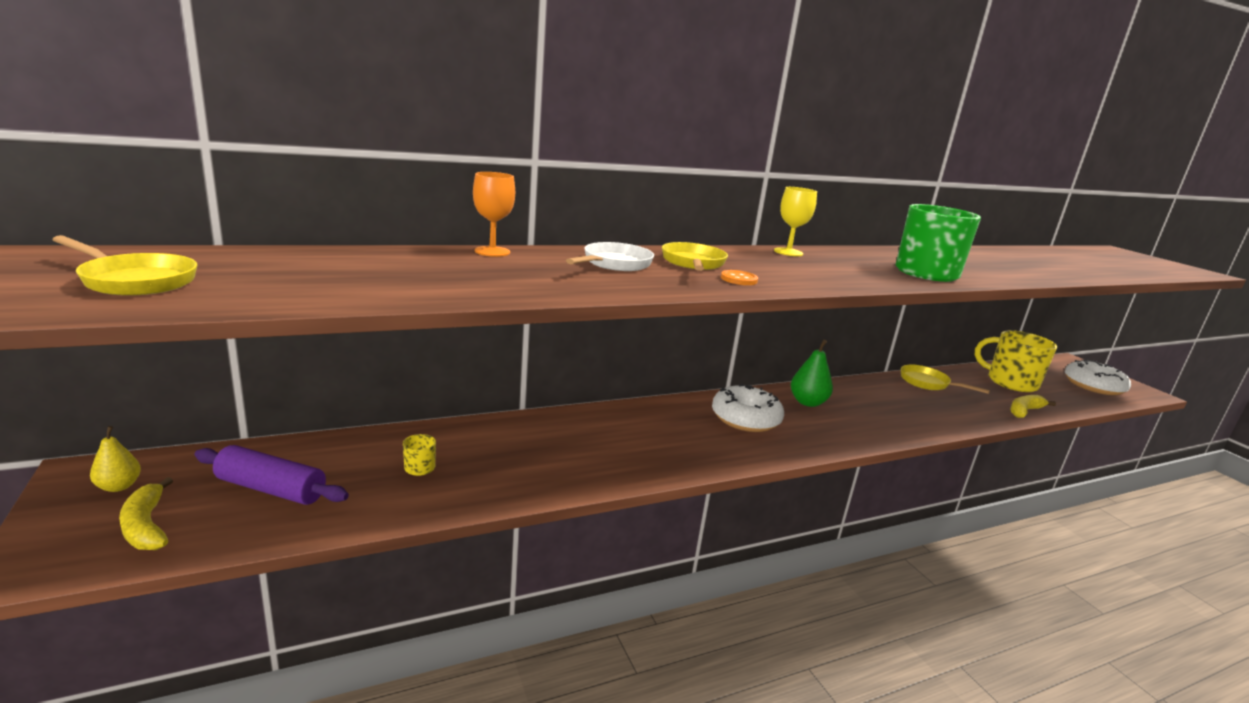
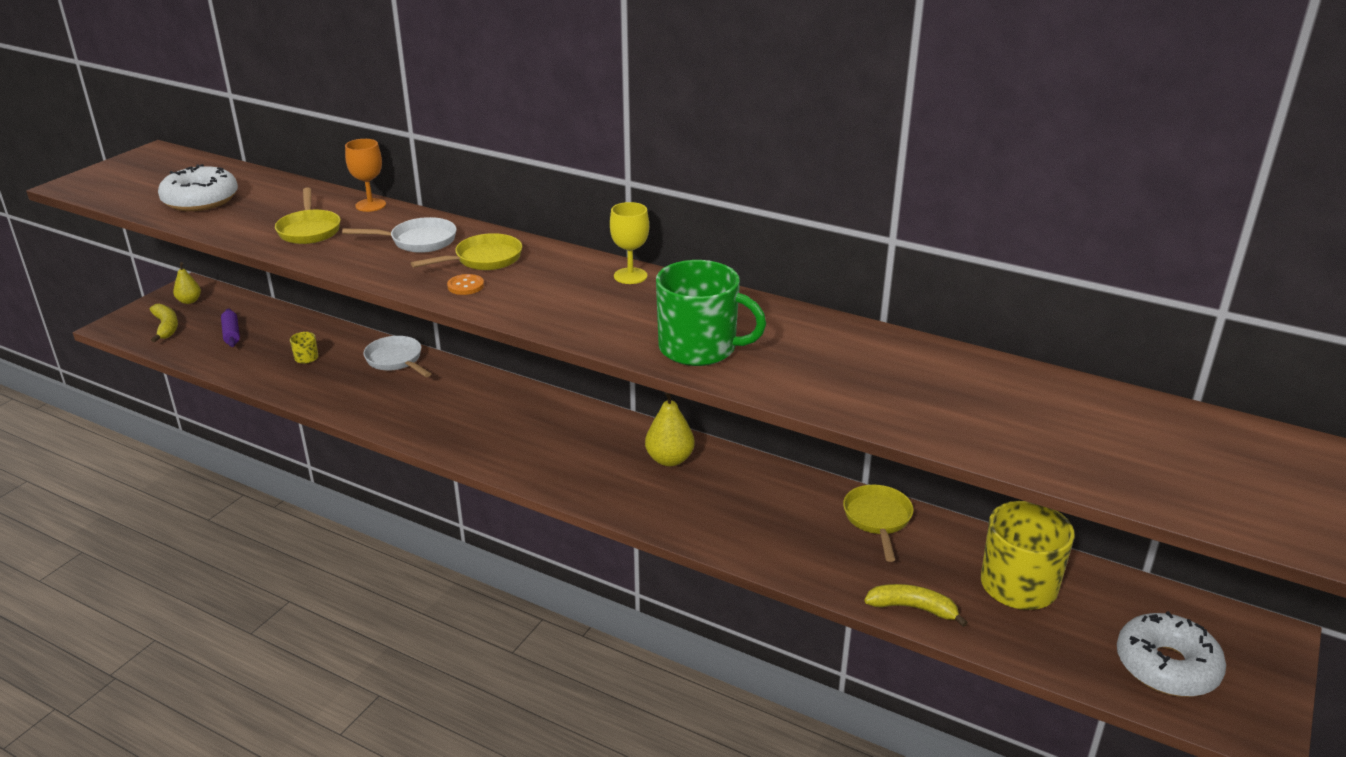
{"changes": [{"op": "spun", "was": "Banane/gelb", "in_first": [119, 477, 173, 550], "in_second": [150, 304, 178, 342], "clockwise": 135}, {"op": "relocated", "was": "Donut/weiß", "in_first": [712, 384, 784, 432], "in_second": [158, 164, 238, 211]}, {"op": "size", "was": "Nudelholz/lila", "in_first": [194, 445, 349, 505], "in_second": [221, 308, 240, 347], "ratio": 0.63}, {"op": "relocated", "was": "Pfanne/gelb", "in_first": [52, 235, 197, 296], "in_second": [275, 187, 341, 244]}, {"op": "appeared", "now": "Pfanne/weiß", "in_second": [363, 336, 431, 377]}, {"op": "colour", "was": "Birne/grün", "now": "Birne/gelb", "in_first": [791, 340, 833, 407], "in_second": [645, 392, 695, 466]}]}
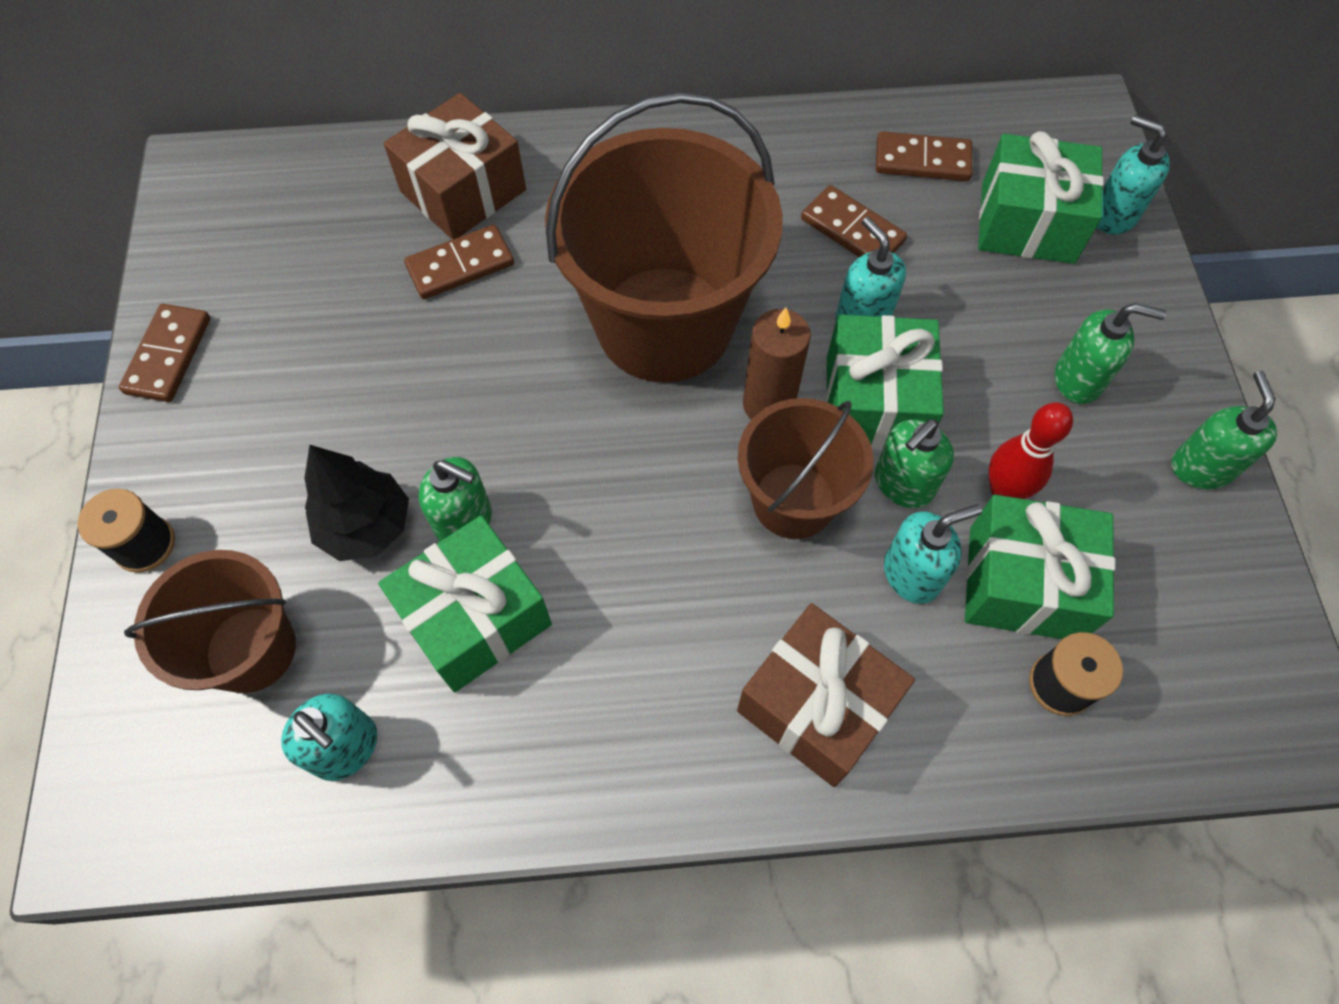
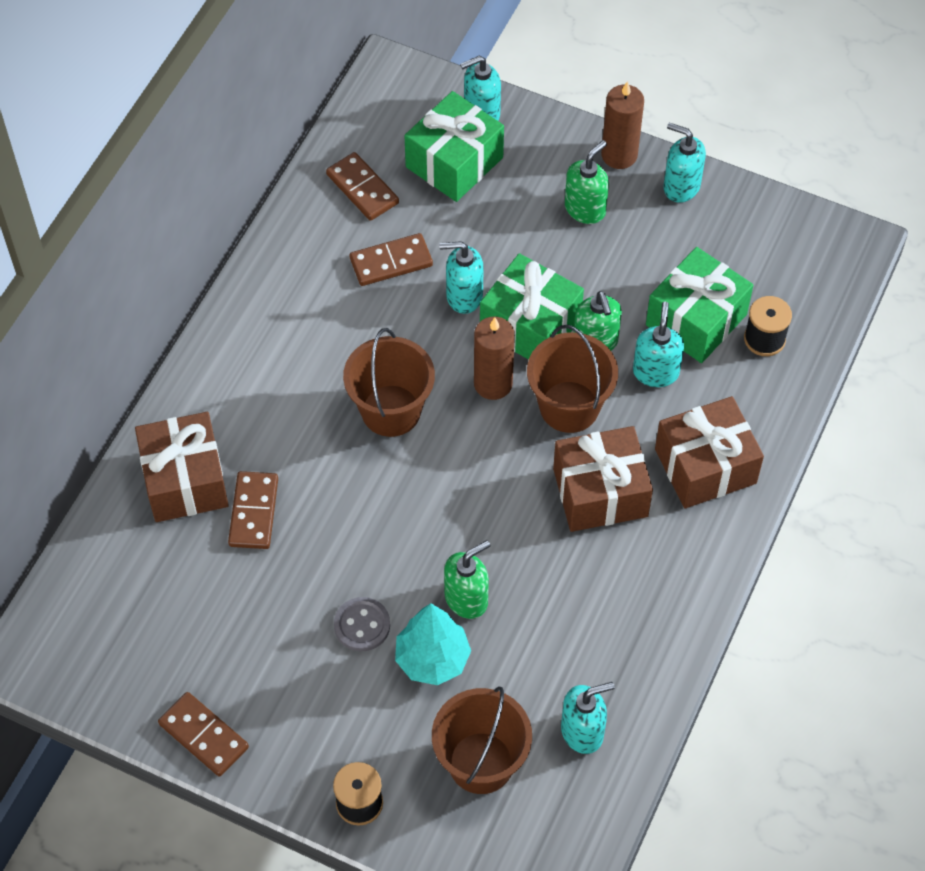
{"changes": [{"op": "spun", "was": "Dominostein/braun", "in_first": [876, 131, 972, 181], "in_second": [326, 152, 399, 221], "clockwise": -75}, {"op": "appeared", "now": "Knopf/grau", "in_second": [334, 597, 390, 651]}, {"op": "size", "was": "Eimer/braun", "in_first": [545, 92, 783, 383], "in_second": [343, 328, 435, 437], "ratio": 0.56}, {"op": "colour", "was": "Baum/schwarz", "now": "Baum/türkis", "in_first": [305, 445, 409, 561], "in_second": [395, 603, 471, 685]}, {"op": "appeared", "now": "Geschenk/braun", "in_second": [553, 426, 653, 532]}, {"op": "appeared", "now": "Kerze/braun", "in_second": [601, 81, 644, 169]}, {"op": "colour", "was": "Seifenspender/grün", "now": "Seifenspender/türkis", "in_first": [1171, 371, 1277, 489], "in_second": [664, 123, 706, 203]}, {"op": "missing", "was": "Geschenk/grün", "in_first": [378, 515, 552, 692]}, {"op": "missing", "was": "Bowlingkegel/rot", "in_first": [988, 403, 1073, 499]}]}
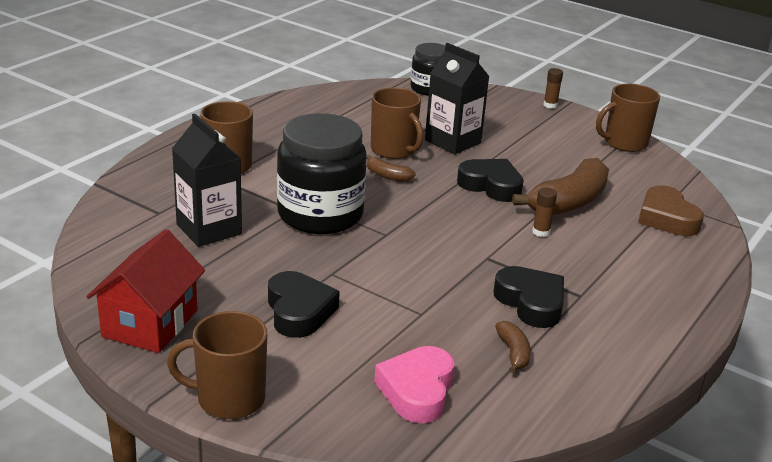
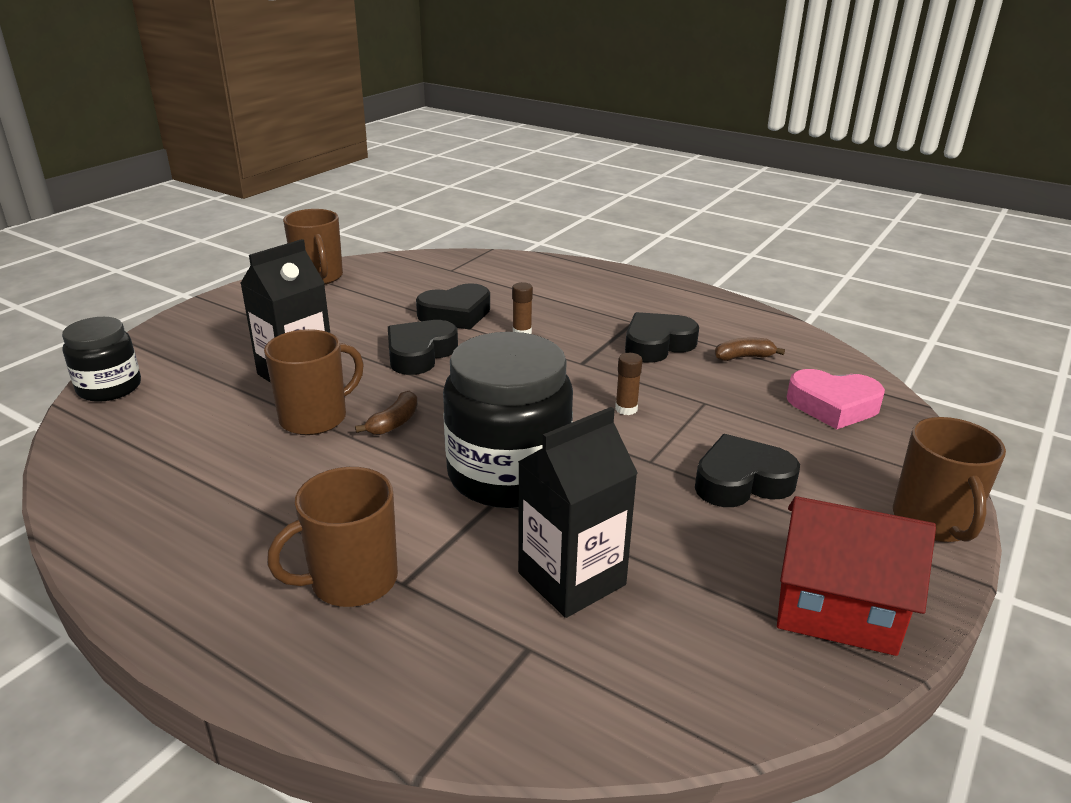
{"changes": [{"op": "exchanged", "was": "Banane/braun", "now": "Herz/schwarz", "in_first": [512, 158, 609, 215], "in_second": [416, 283, 490, 330]}, {"op": "relocated", "was": "Klebestift/braun", "in_first": [544, 68, 563, 108], "in_second": [615, 353, 642, 415]}, {"op": "missing", "was": "Herz/braun", "in_first": [638, 185, 704, 236]}]}
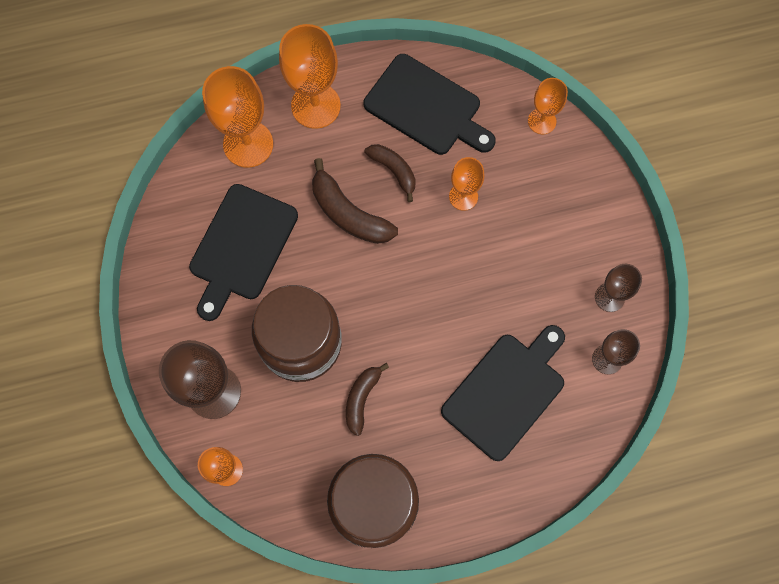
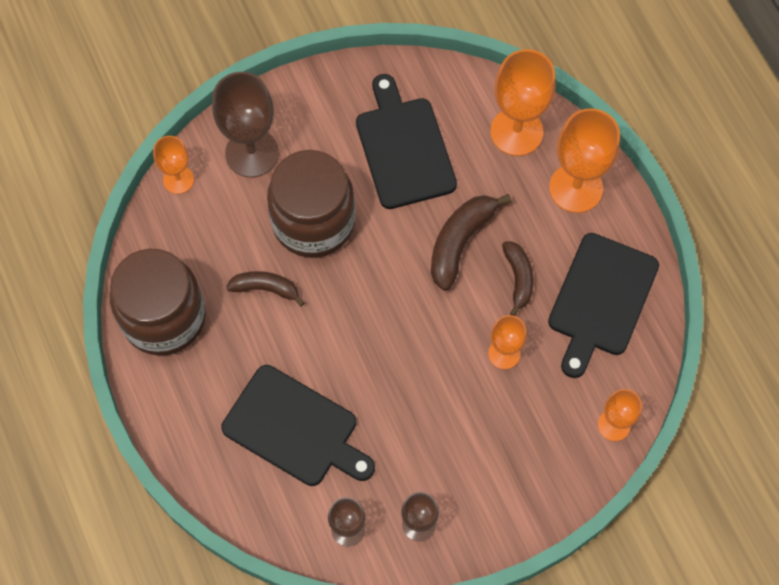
{"changes": [{"op": "spun", "was": "Schneidebrett/schwarz", "in_first": [189, 184, 298, 321], "in_second": [356, 74, 457, 209], "clockwise": 60}, {"op": "spun", "was": "Banane/braun", "in_first": [365, 144, 416, 202], "in_second": [502, 241, 533, 316], "clockwise": -45}]}
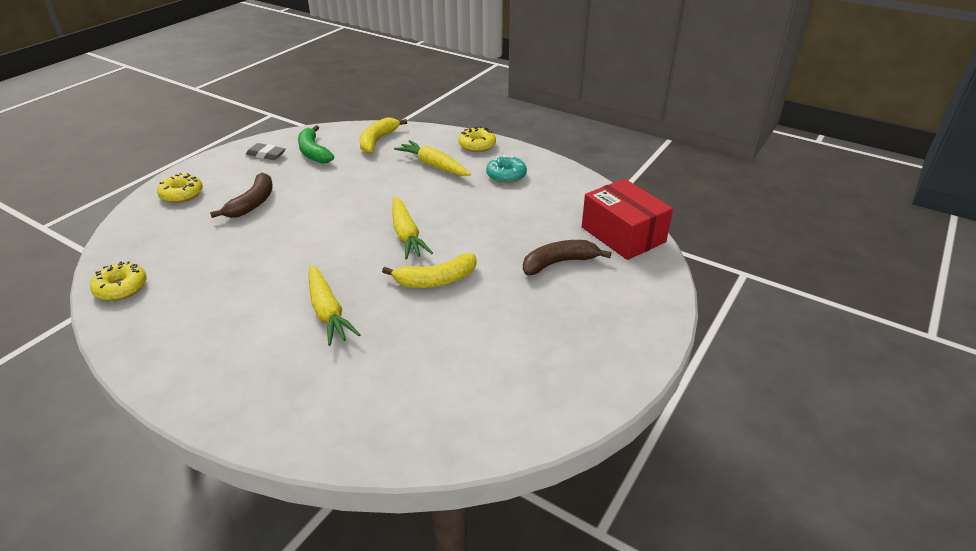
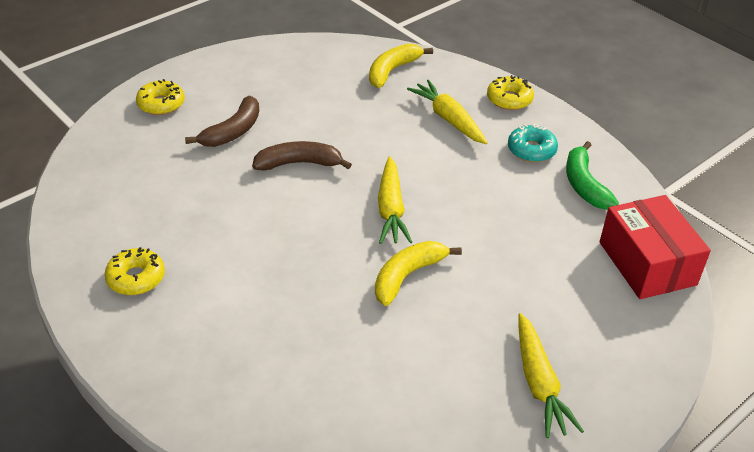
{"changes": [{"op": "relocated", "was": "Donut/gelb", "in_first": [90, 261, 147, 301], "in_second": [104, 247, 165, 295]}, {"op": "relocated", "was": "Banane/braun", "in_first": [523, 240, 611, 275], "in_second": [252, 141, 352, 171]}, {"op": "spun", "was": "Banane/gelb", "in_first": [382, 253, 476, 288], "in_second": [375, 241, 462, 306], "clockwise": 135}, {"op": "relocated", "was": "Karotte/gelb", "in_first": [309, 265, 361, 346], "in_second": [518, 313, 584, 438]}, {"op": "relocated", "was": "Banane/grün", "in_first": [298, 125, 334, 164], "in_second": [566, 141, 619, 210]}, {"op": "missing", "was": "Radiergummi/grau", "in_first": [246, 143, 286, 160]}]}
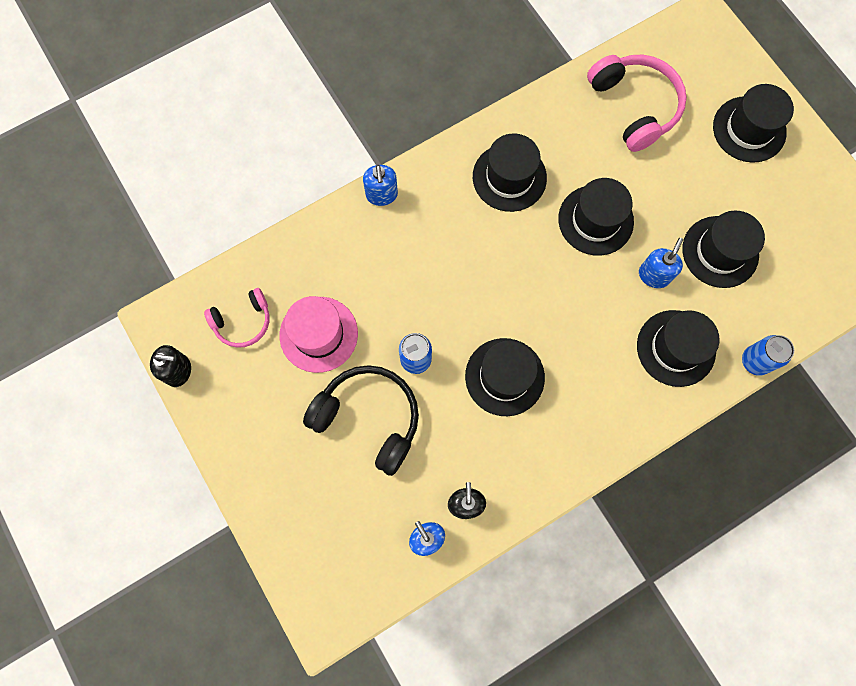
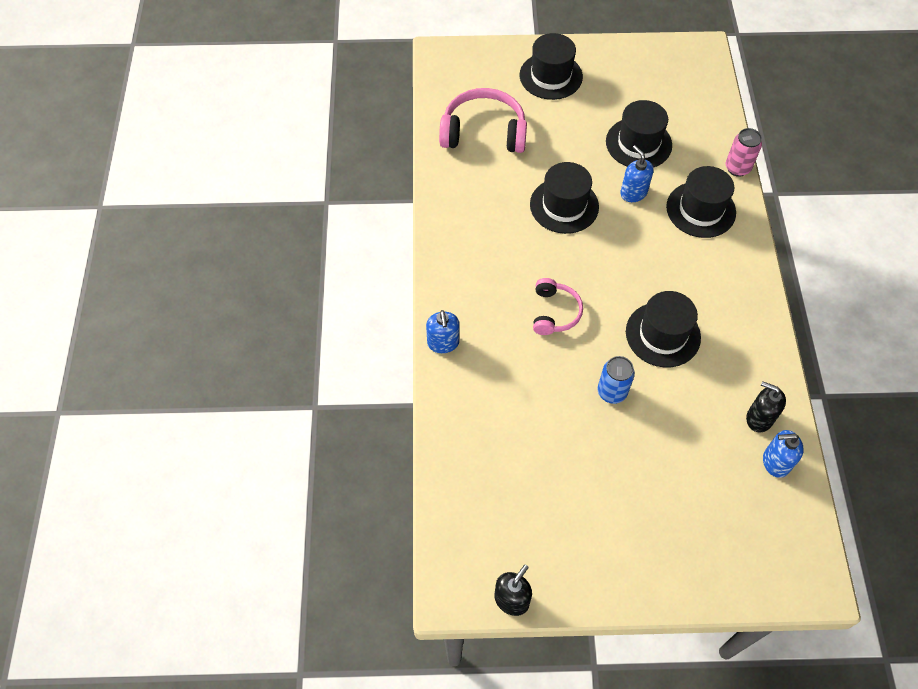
{"changes": [{"op": "spun", "was": "Seifenspender/blau", "in_first": [363, 165, 398, 206], "in_second": [426, 310, 459, 353], "clockwise": 60}, {"op": "relocated", "was": "Kopfhörer/rosa", "in_first": [204, 288, 269, 348], "in_second": [533, 278, 583, 335]}, {"op": "colour", "was": "Dose/blau", "now": "Dose/rosa", "in_first": [742, 335, 794, 376], "in_second": [726, 128, 762, 177]}, {"op": "missing", "was": "Hut/rosa", "in_first": [280, 296, 358, 373]}, {"op": "missing", "was": "Kopfhörer/schwarz", "in_first": [303, 365, 419, 476]}, {"op": "missing", "was": "Hut/schwarz", "in_first": [473, 133, 547, 212]}]}
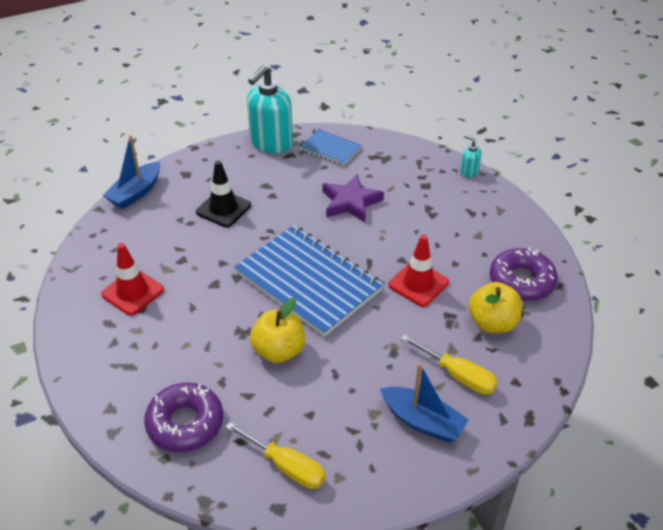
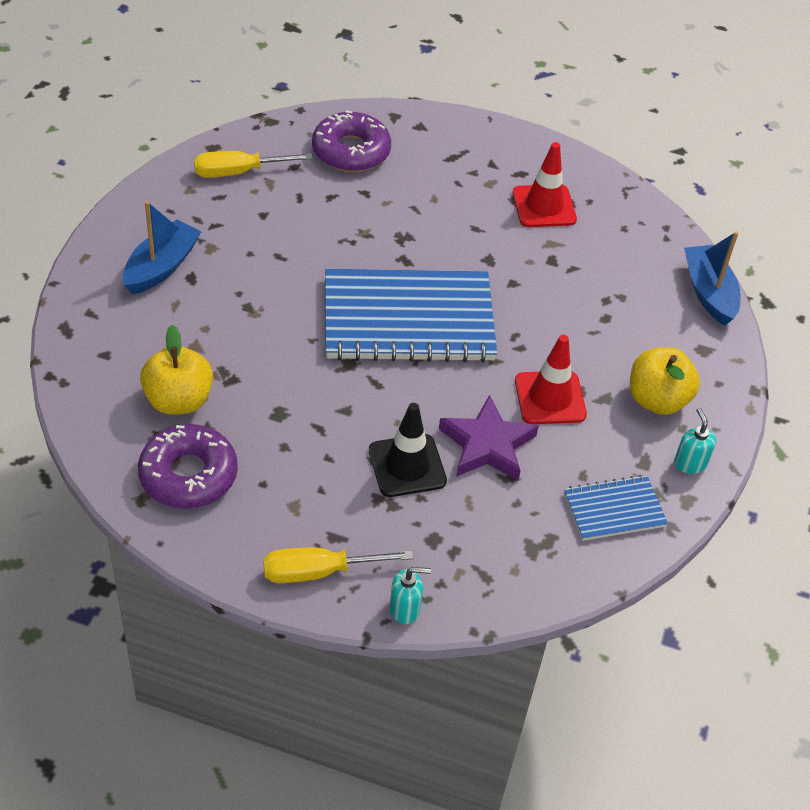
{"changes": [{"op": "spun", "was": "Boot/blau", "in_first": [380, 363, 469, 443], "in_second": [123, 201, 202, 294], "clockwise": 135}, {"op": "relocated", "was": "Schraubenzieher/gelb", "in_first": [401, 335, 498, 395], "in_second": [263, 548, 413, 583]}, {"op": "relocated", "was": "Leitkegel/schwarz", "in_first": [196, 160, 251, 227], "in_second": [369, 403, 447, 497]}, {"op": "relocated", "was": "Leitkegel/rot", "in_first": [389, 235, 449, 307], "in_second": [515, 335, 587, 424]}, {"op": "relocated", "was": "Apfel/gelb", "in_first": [250, 298, 305, 363], "in_second": [630, 347, 700, 415]}, {"op": "size", "was": "Seifenspender/türkis", "in_first": [247, 65, 293, 154], "in_second": [674, 408, 716, 474], "ratio": 0.44}]}
